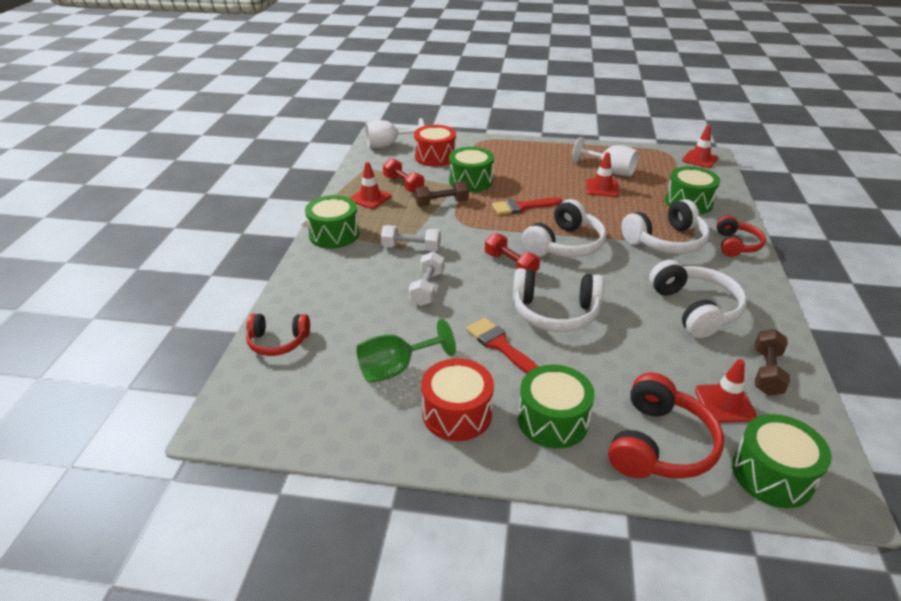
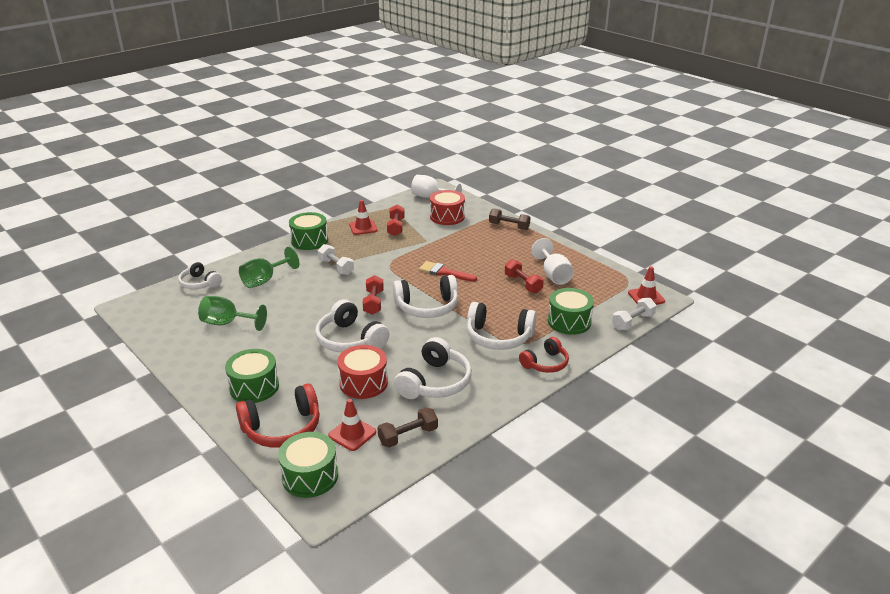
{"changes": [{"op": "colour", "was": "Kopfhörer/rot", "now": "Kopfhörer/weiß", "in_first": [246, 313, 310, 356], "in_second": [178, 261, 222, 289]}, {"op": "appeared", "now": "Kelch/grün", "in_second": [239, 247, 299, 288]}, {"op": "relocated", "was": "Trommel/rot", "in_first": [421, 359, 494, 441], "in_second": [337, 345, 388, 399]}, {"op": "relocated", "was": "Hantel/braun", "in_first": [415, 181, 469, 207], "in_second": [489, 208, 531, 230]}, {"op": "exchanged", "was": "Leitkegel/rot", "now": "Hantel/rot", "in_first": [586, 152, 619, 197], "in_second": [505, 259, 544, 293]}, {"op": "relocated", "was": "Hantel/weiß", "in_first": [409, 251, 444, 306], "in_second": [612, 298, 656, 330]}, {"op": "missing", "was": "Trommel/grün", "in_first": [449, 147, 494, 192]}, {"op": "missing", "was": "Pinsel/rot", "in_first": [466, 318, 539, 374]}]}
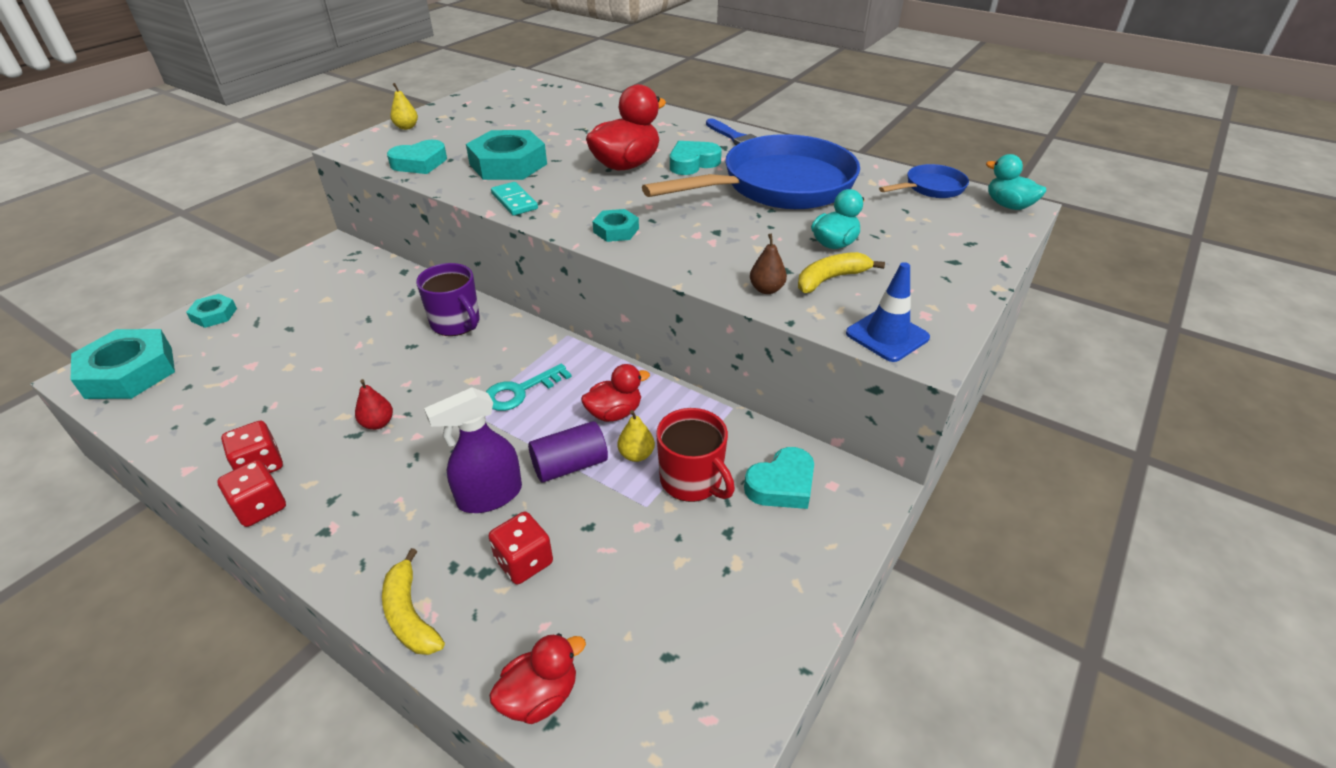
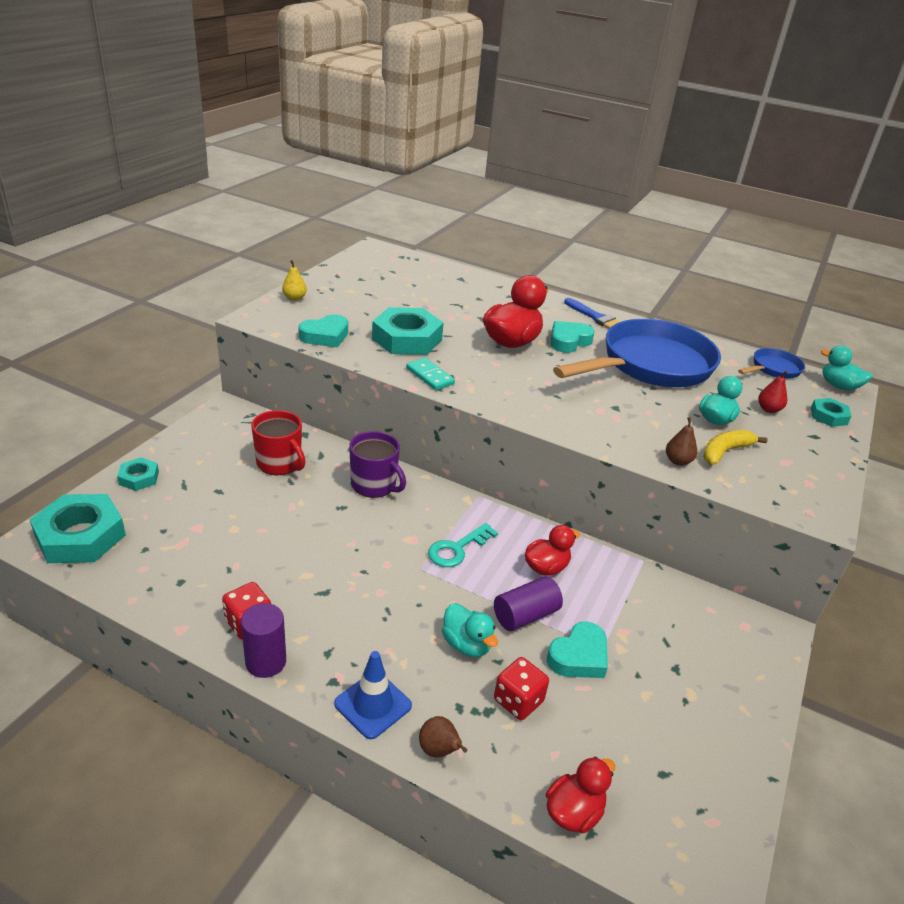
{"changes": [{"op": "exchanged", "was": "Spielwürfel/rot", "now": "Vollzylinder/lila", "in_first": [217, 460, 286, 527], "in_second": [241, 603, 286, 678]}, {"op": "relocated", "was": "Tasse/rot", "in_first": [656, 408, 735, 502], "in_second": [251, 410, 306, 475]}, {"op": "relocated", "was": "Leitkegel/blau", "in_first": [846, 262, 930, 362], "in_second": [334, 651, 412, 739]}, {"op": "exchanged", "was": "Banane/gelb", "now": "Birne/braun", "in_first": [382, 548, 445, 655], "in_second": [419, 716, 468, 758]}, {"op": "exchanged", "was": "Sprühflasche/lila", "now": "Ente/türkis", "in_first": [424, 387, 522, 513], "in_second": [442, 603, 498, 657]}, {"op": "relocated", "was": "Herz/türkis", "in_first": [744, 447, 814, 509], "in_second": [547, 622, 608, 678]}, {"op": "relocated", "was": "Birne/rot", "in_first": [355, 379, 393, 430], "in_second": [758, 370, 788, 413]}, {"op": "relocated", "was": "Sechskantmutter/türkis", "in_first": [592, 209, 639, 242], "in_second": [811, 398, 852, 427]}, {"op": "missing", "was": "Birne/gelb", "in_first": [618, 410, 655, 462]}]}
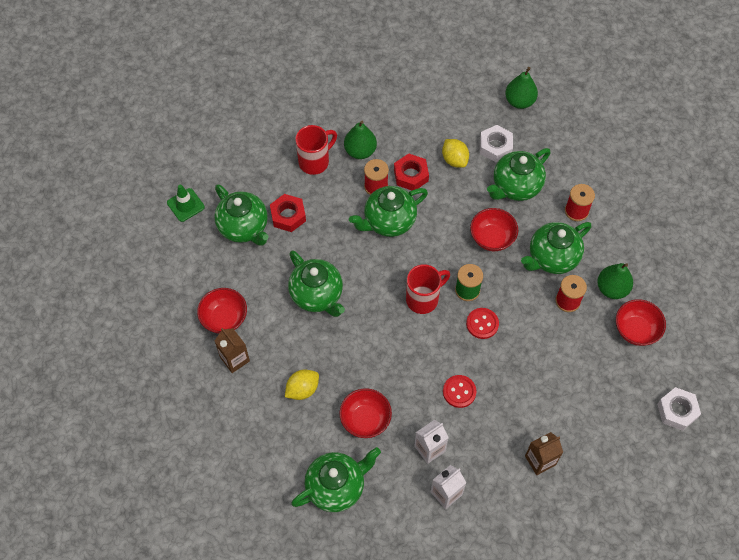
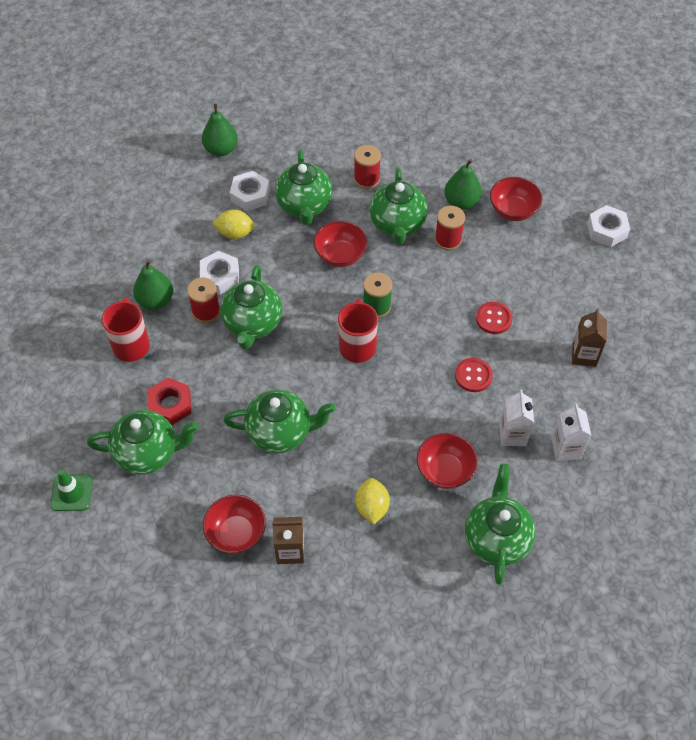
{"changes": [{"op": "colour", "was": "Sechskantmutter/rot", "now": "Sechskantmutter/weiß", "in_first": [394, 153, 429, 190], "in_second": [200, 251, 239, 294]}, {"op": "relocated", "was": "Knopf/rot", "in_first": [466, 308, 499, 339], "in_second": [476, 302, 513, 334]}]}
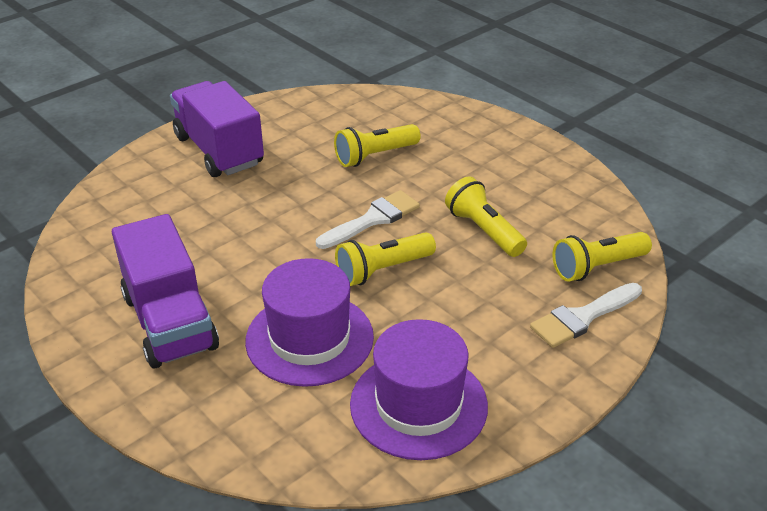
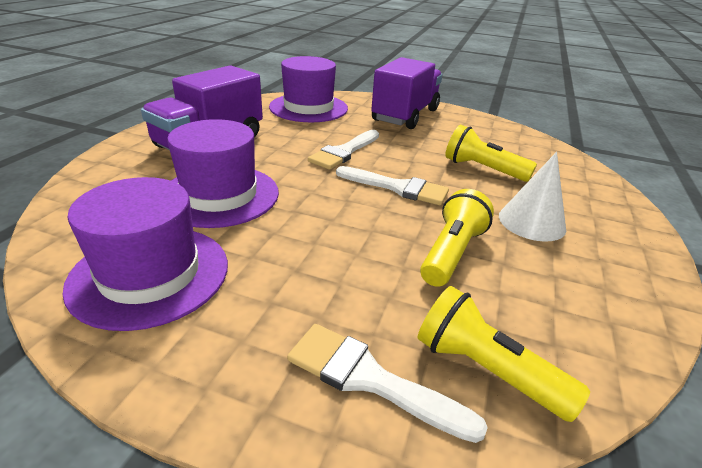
{"changes": [{"op": "appeared", "now": "Hut/lila", "in_second": [269, 56, 348, 122]}, {"op": "appeared", "now": "Pinsel/weiß", "in_second": [308, 130, 379, 170]}, {"op": "appeared", "now": "Kegel/weiß", "in_second": [499, 152, 566, 242]}, {"op": "missing", "was": "Taschenlampe/gelb", "in_first": [335, 232, 436, 286]}]}
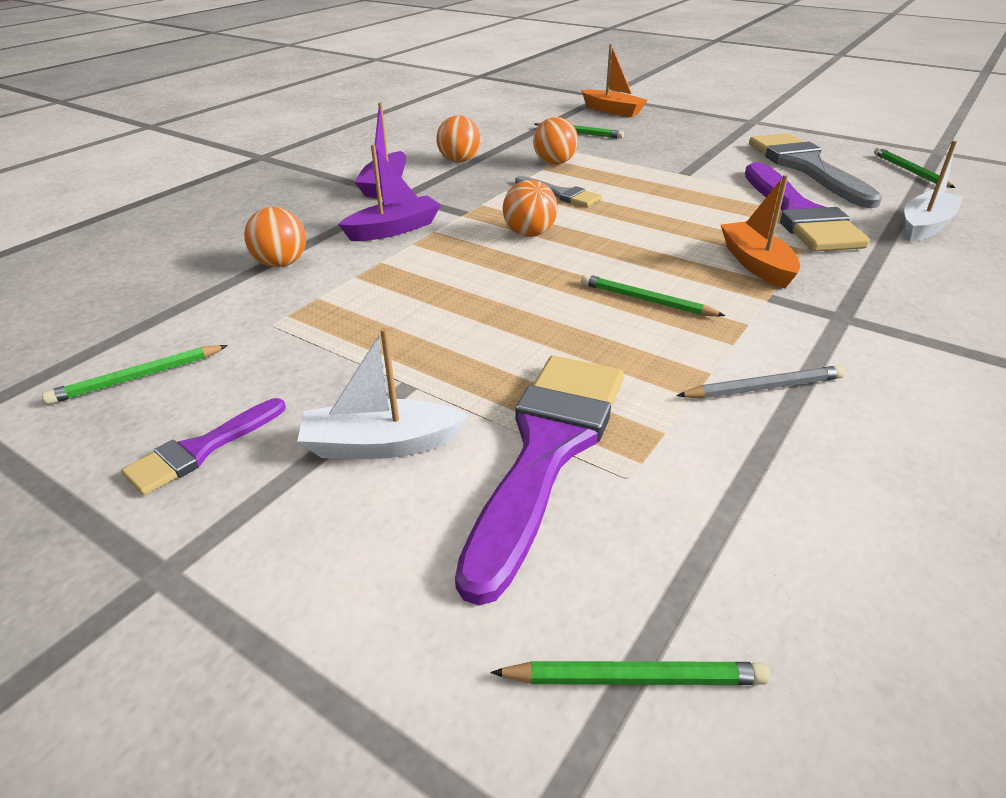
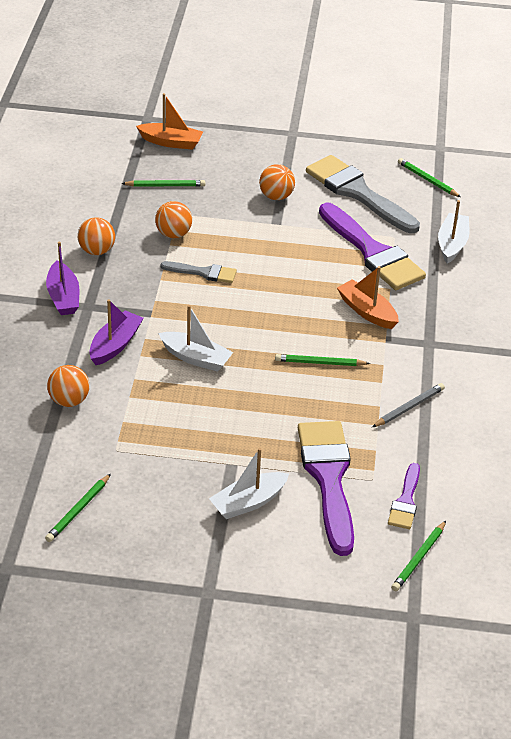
{"changes": [{"op": "appeared", "now": "Boot/weiß", "in_second": [158, 305, 233, 372]}, {"op": "relocated", "was": "Ball/orange", "in_first": [502, 180, 558, 237], "in_second": [259, 164, 295, 200]}, {"op": "relocated", "was": "Pinsel/lila", "in_first": [121, 398, 286, 495], "in_second": [388, 463, 420, 529]}, {"op": "spun", "was": "Bleistift/grün", "in_first": [491, 661, 770, 685], "in_second": [391, 521, 446, 591], "clockwise": 150}]}
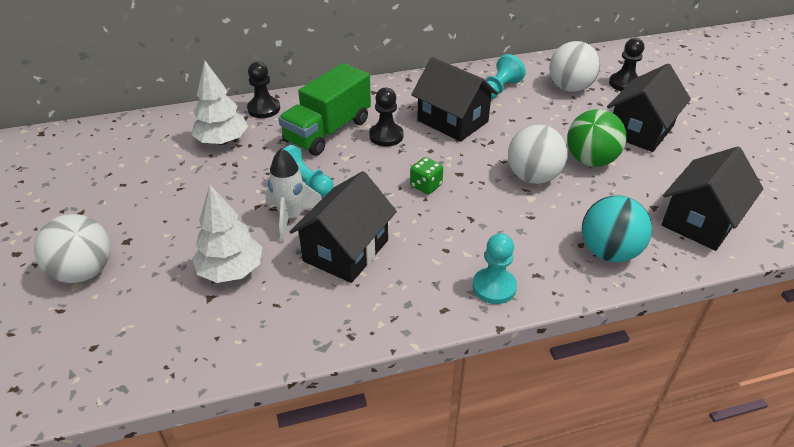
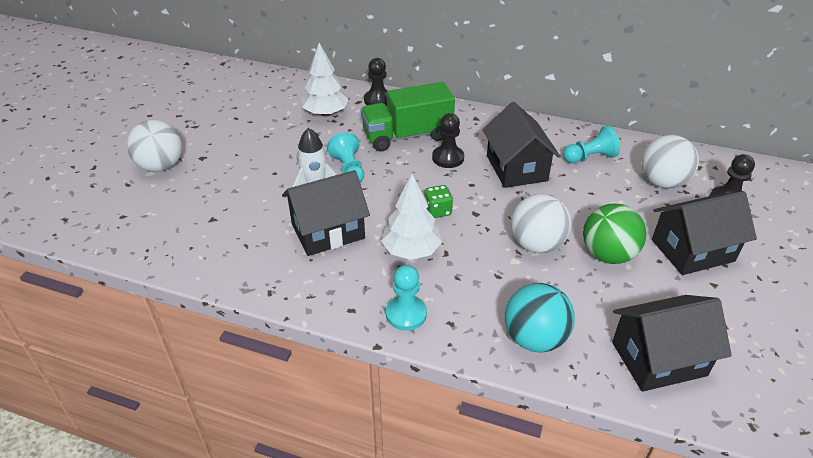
{"changes": [{"op": "relocated", "was": "Baum/weiß", "in_first": [192, 185, 262, 283], "in_second": [381, 174, 442, 260]}]}
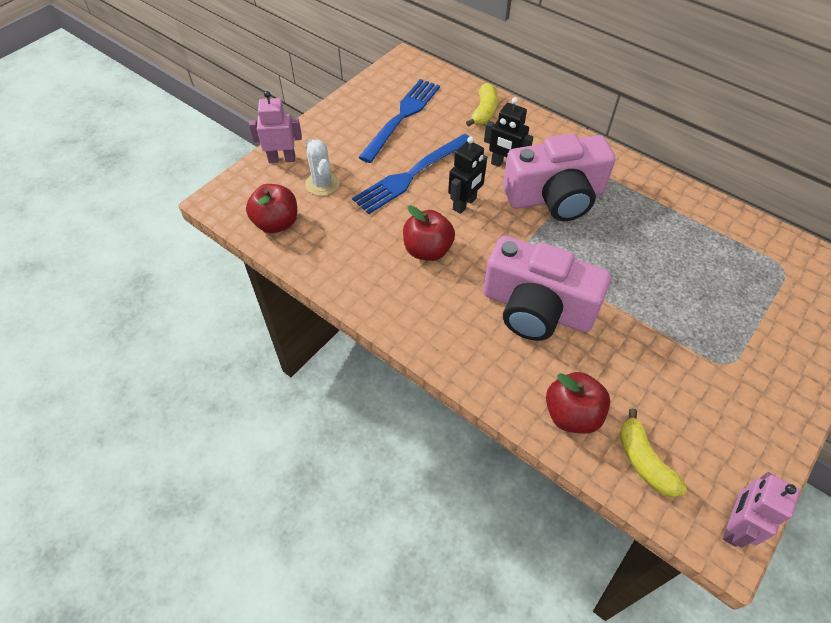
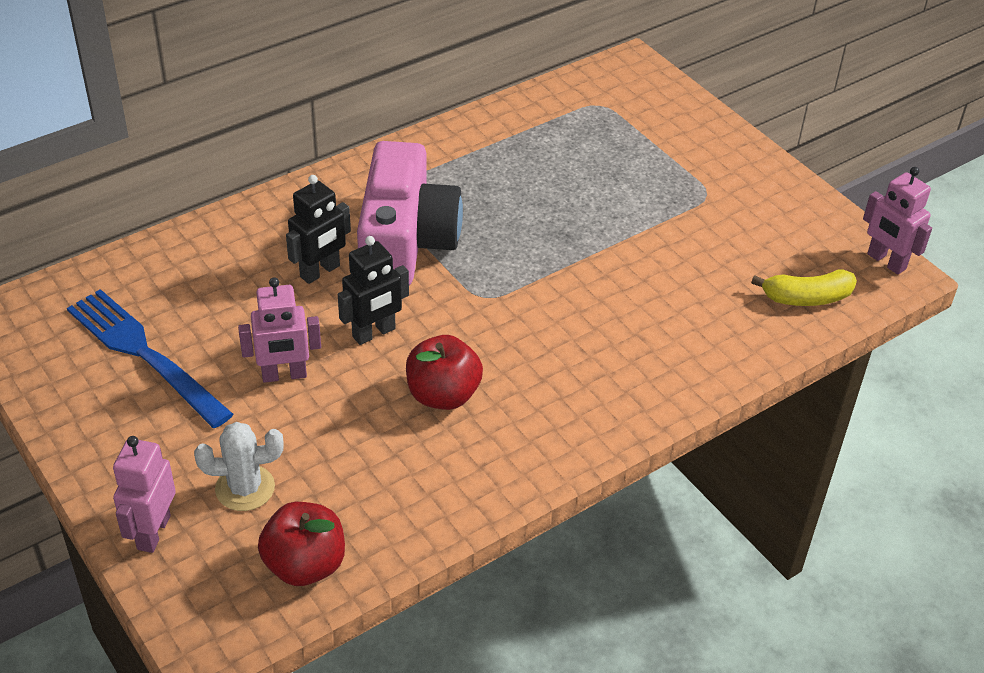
{"changes": [{"op": "exchanged", "was": "Gabel/blau", "now": "Roboter/rosa", "in_first": [352, 134, 470, 214], "in_second": [238, 277, 321, 383]}, {"op": "spun", "was": "Roboter/schwarz", "in_first": [448, 136, 487, 214], "in_second": [338, 236, 409, 345], "clockwise": 90}, {"op": "missing", "was": "Banane/gelb", "in_first": [466, 83, 498, 127]}, {"op": "missing", "was": "Kamera/rosa", "in_first": [483, 236, 611, 341]}, {"op": "missing", "was": "Apfel/rot", "in_first": [546, 372, 610, 434]}]}
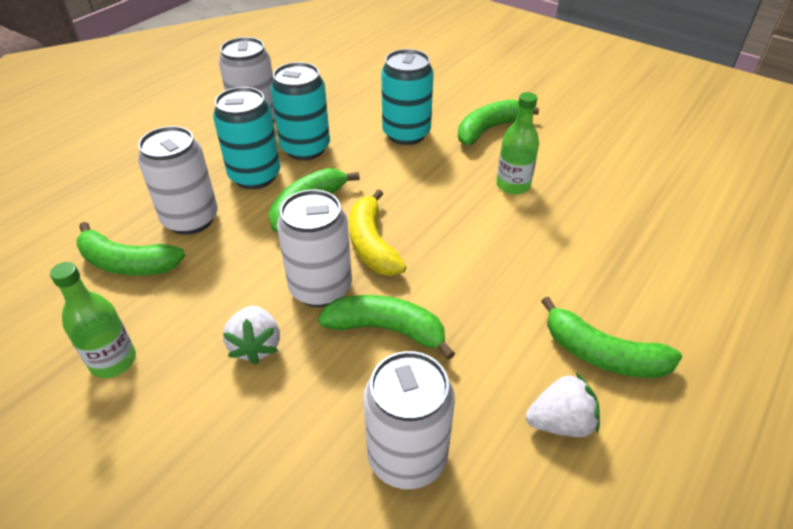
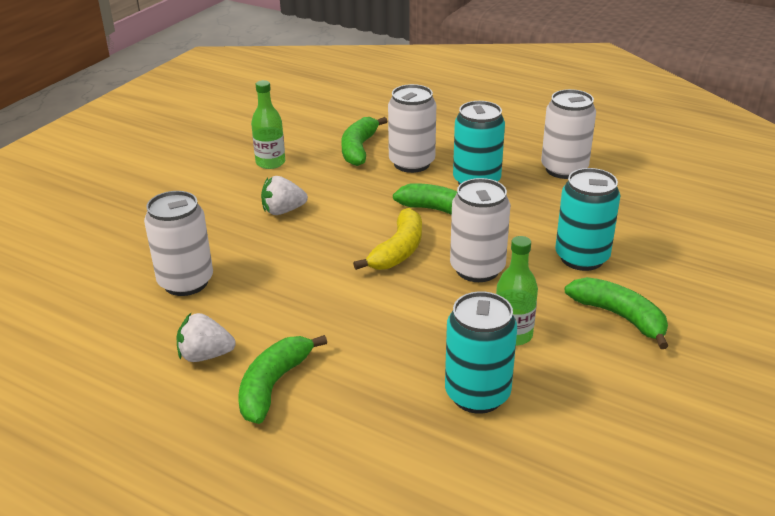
{"changes": [{"op": "spun", "was": "Erdbeere/weiß", "in_first": [526, 373, 600, 437], "in_second": [177, 313, 236, 362], "clockwise": 105}, {"op": "spun", "was": "Banane/gelb", "in_first": [349, 189, 406, 276], "in_second": [353, 208, 422, 270], "clockwise": 135}, {"op": "relocated", "was": "Dose/türkis", "in_first": [271, 62, 330, 160], "in_second": [445, 291, 517, 414]}, {"op": "relocated", "was": "Dose/weiß", "in_first": [277, 190, 352, 307], "in_second": [450, 178, 510, 282]}, {"op": "missing", "was": "Banane/grün", "in_first": [318, 295, 455, 360]}]}
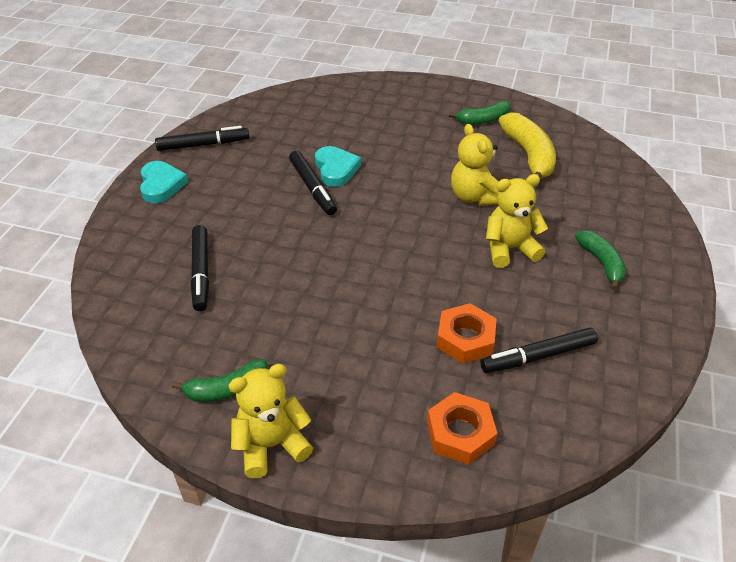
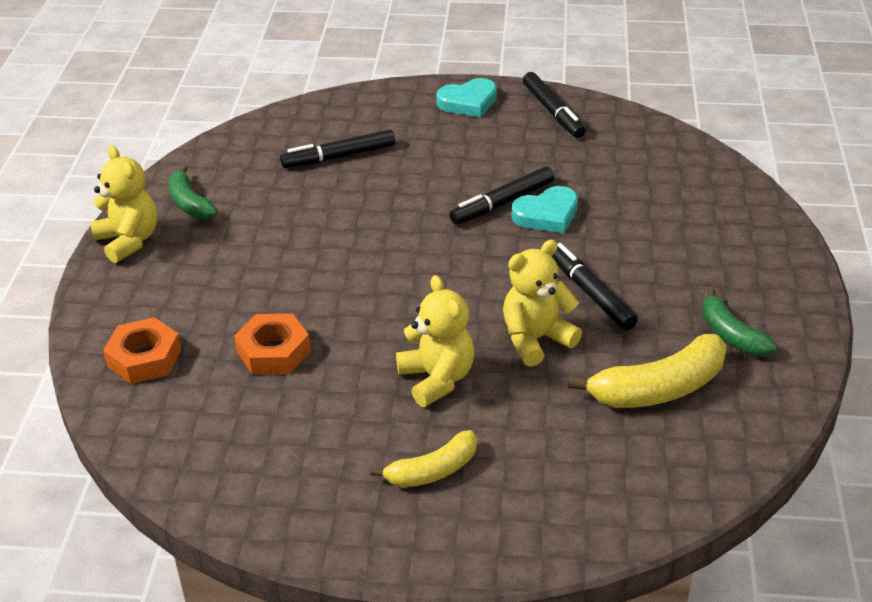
{"changes": [{"op": "colour", "was": "Banane/grün", "now": "Banane/gelb", "in_first": [575, 230, 626, 290], "in_second": [370, 430, 477, 487]}, {"op": "relocated", "was": "Filzstift/schwarz", "in_first": [480, 328, 598, 373], "in_second": [552, 243, 638, 330]}]}
